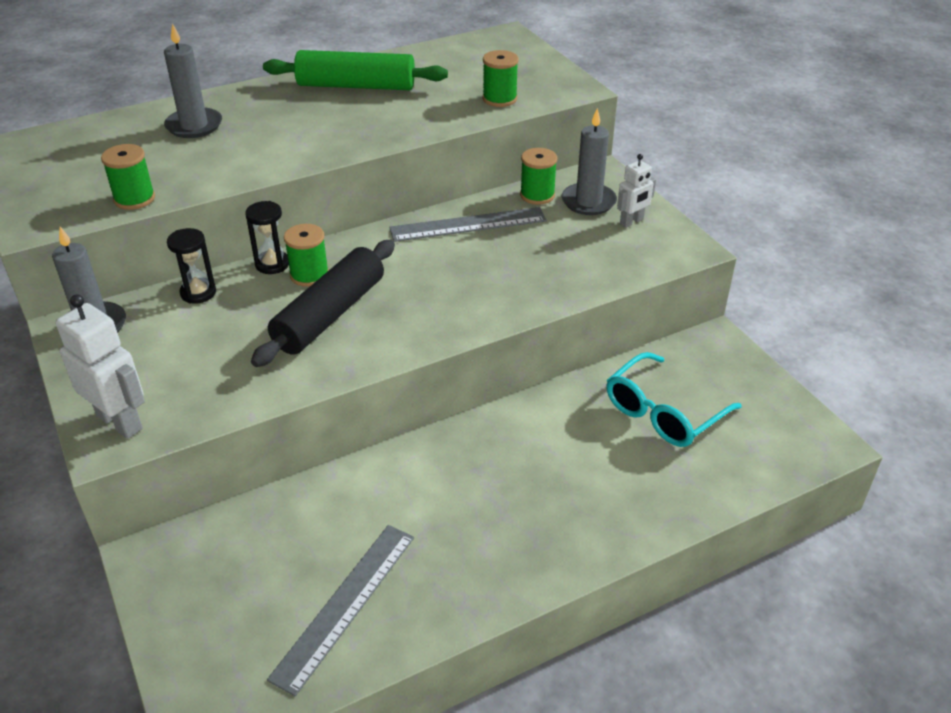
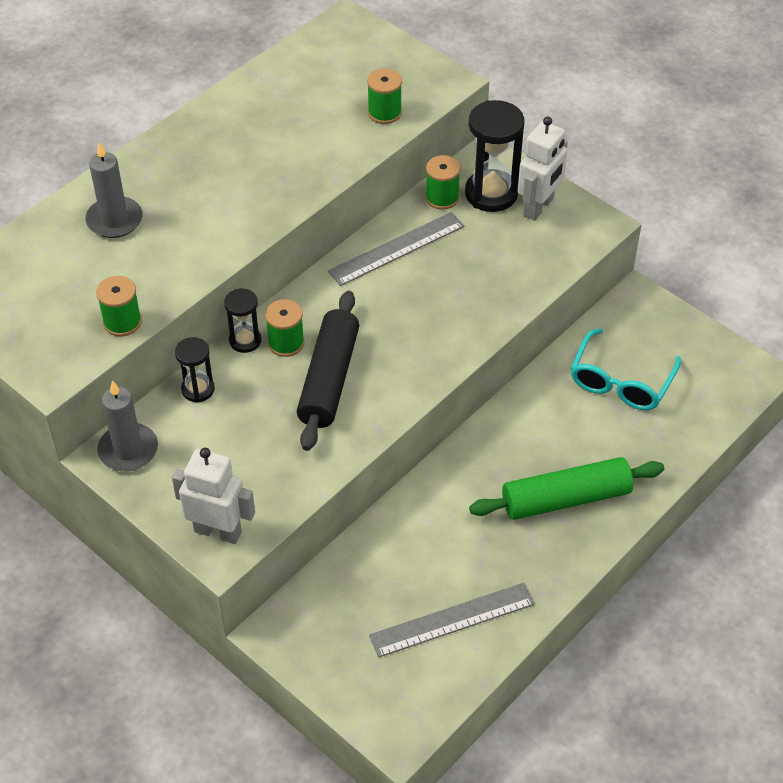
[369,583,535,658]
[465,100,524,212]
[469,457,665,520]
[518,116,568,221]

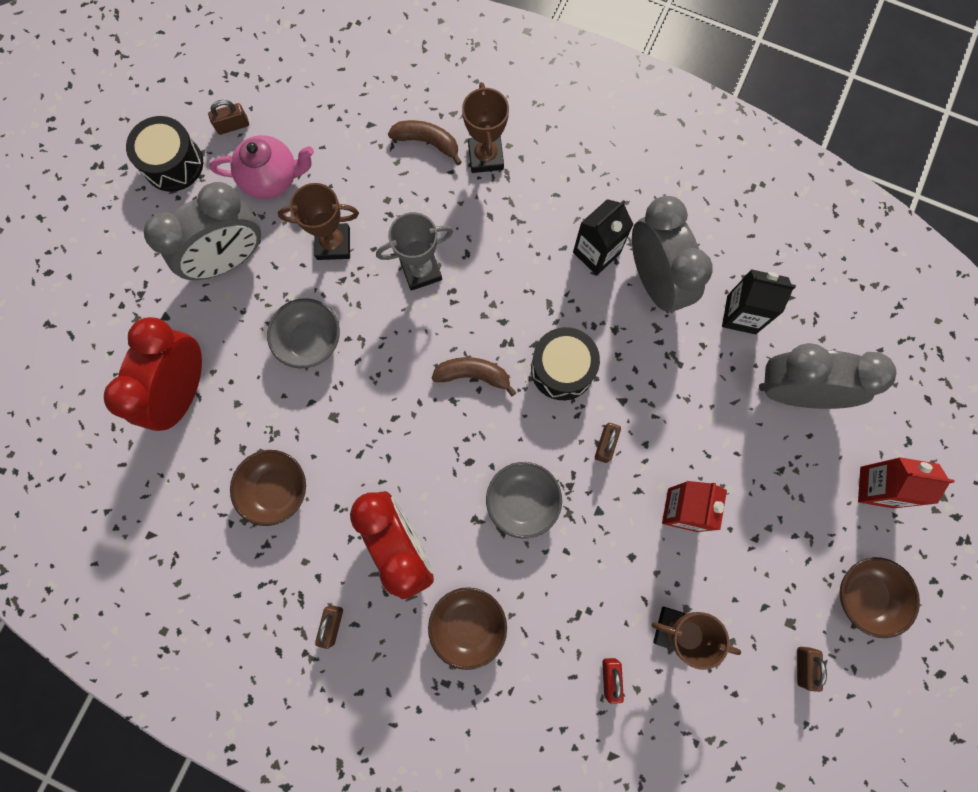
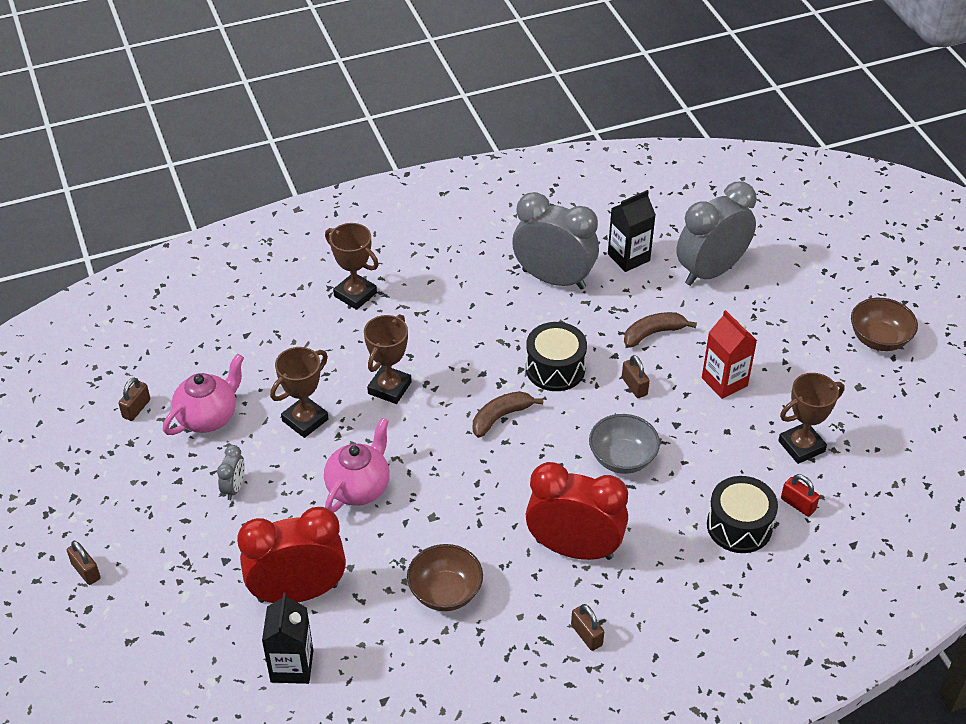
[67,541,101,585]
[217,445,245,500]
[237,507,346,603]
[262,593,313,684]
[324,418,389,513]
[364,314,412,404]
[624,312,697,348]
[707,476,778,553]
[428,587,507,670] (first image)
[858,457,955,508] (first image)

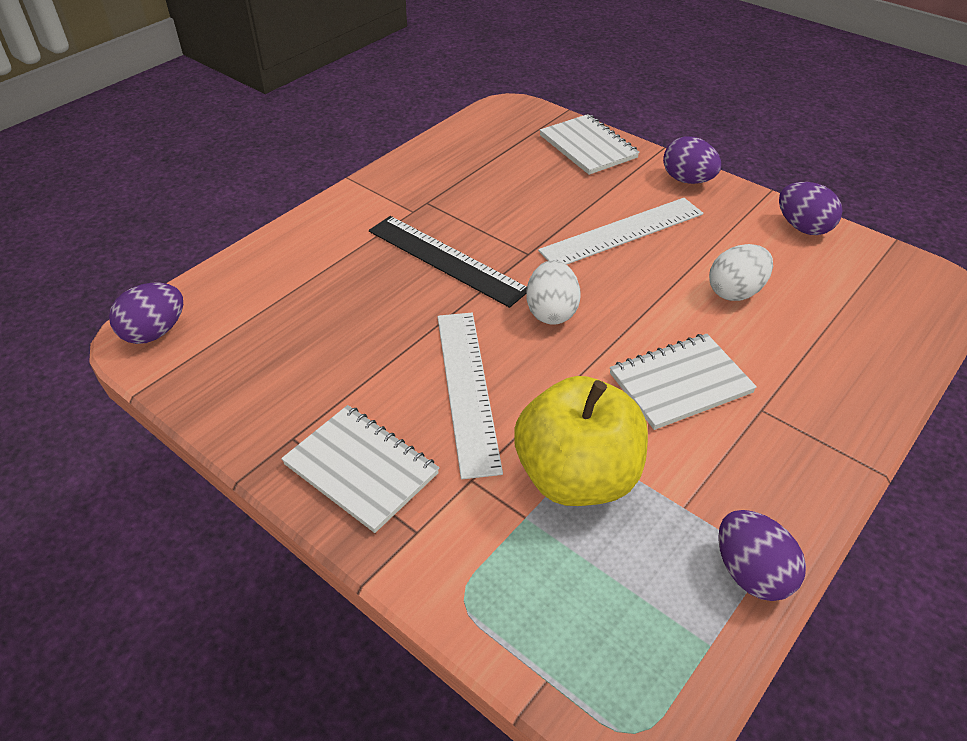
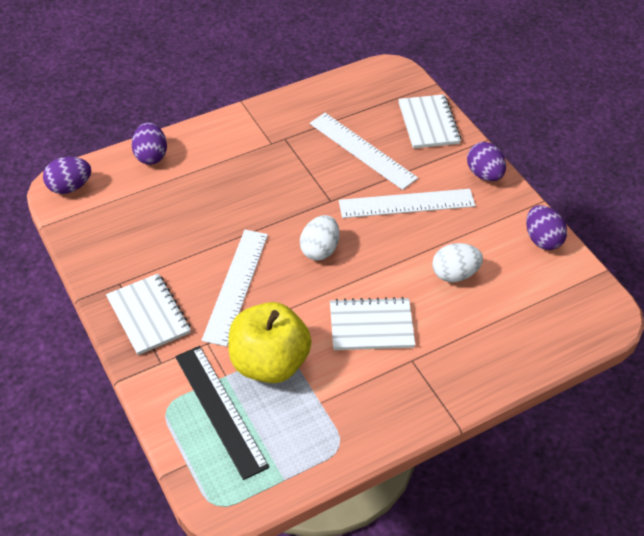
[132,122,167,165]
[175,346,269,480]
[310,113,418,190]

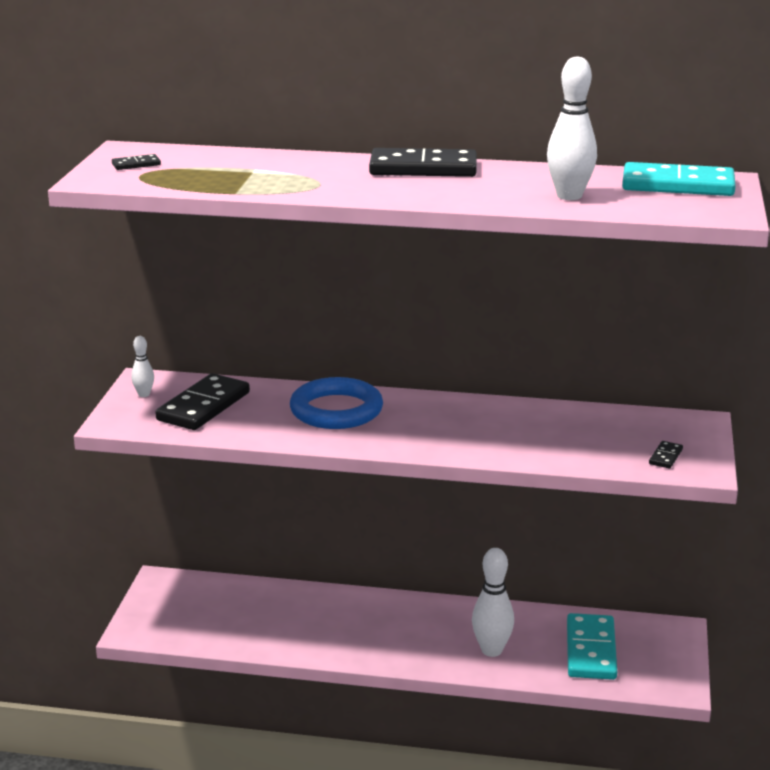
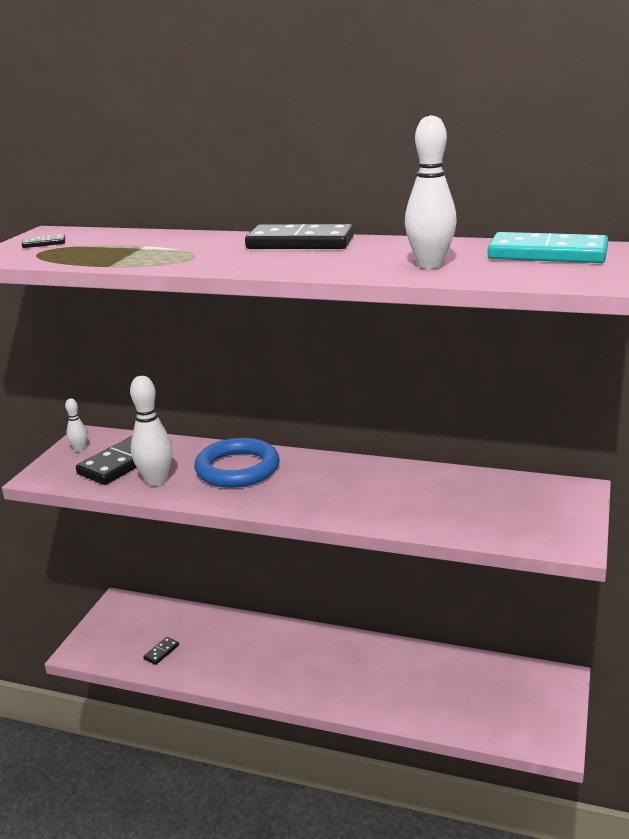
[130,376,172,486]
[143,637,179,665]
[567,613,617,680] (first image)

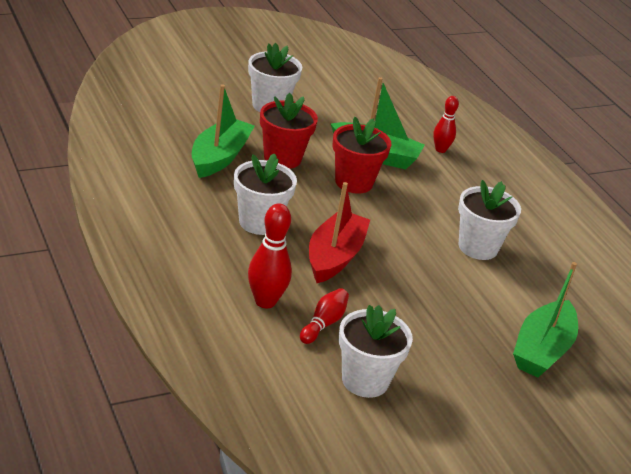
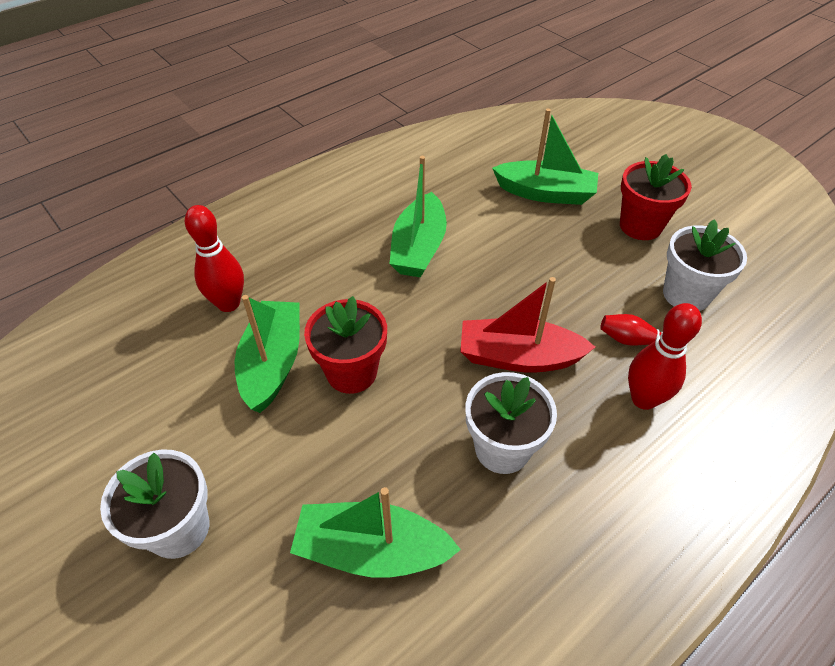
[185,205,244,312]
[390,156,447,277]
[620,154,692,240]

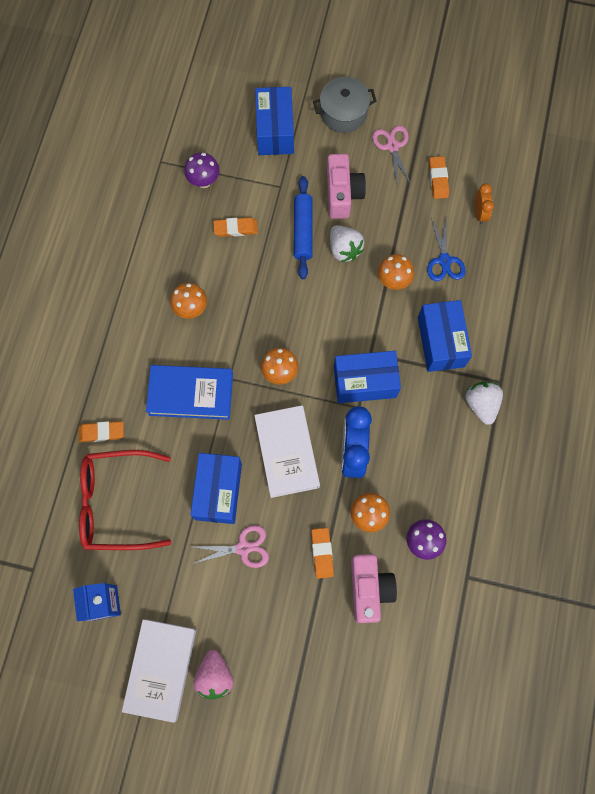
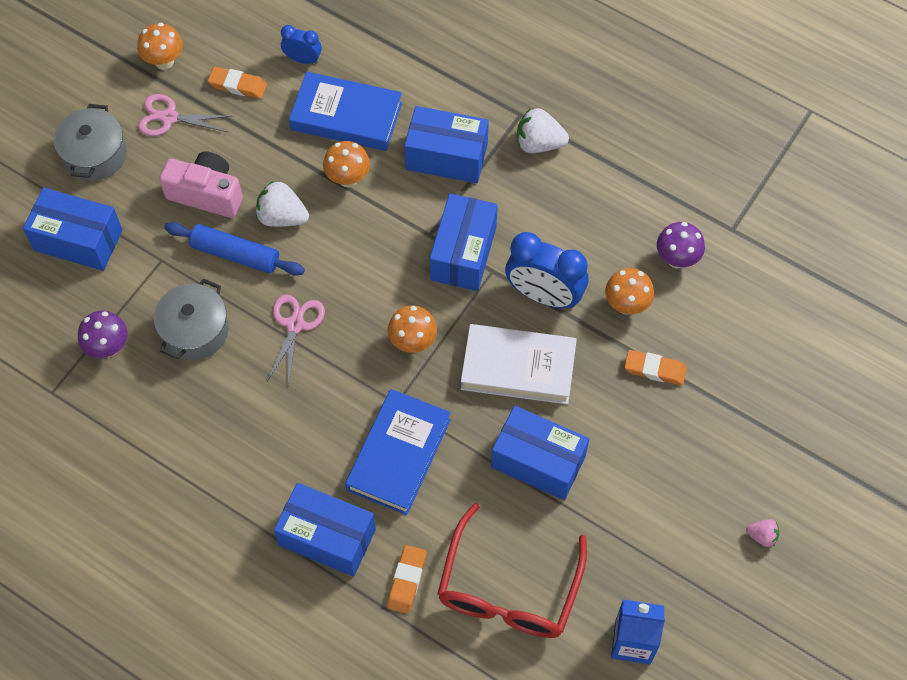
[137,23,183,70]
[154,278,228,360]
[256,180,309,227]
[267,295,325,385]
[274,483,376,576]
[281,25,322,64]
[289,72,402,151]
[746,519,779,547]
[122,619,196,723] (first image)
[351,554,397,623] (first image)

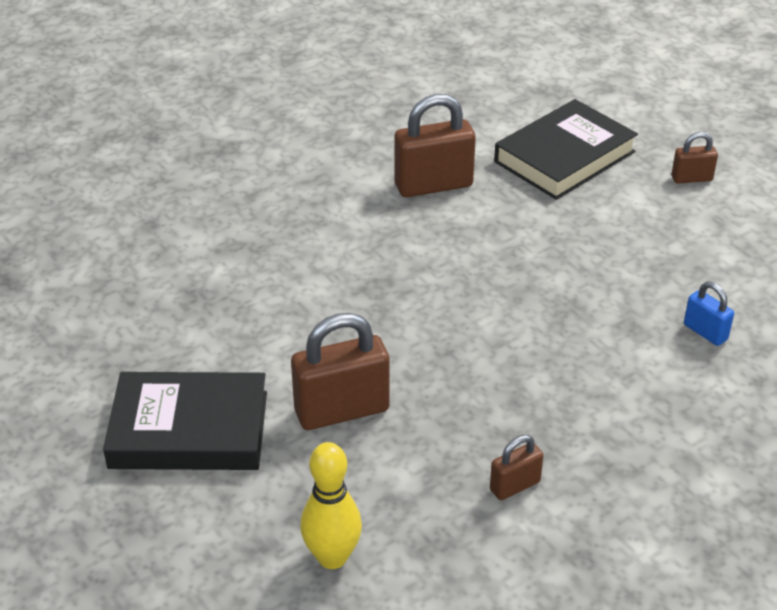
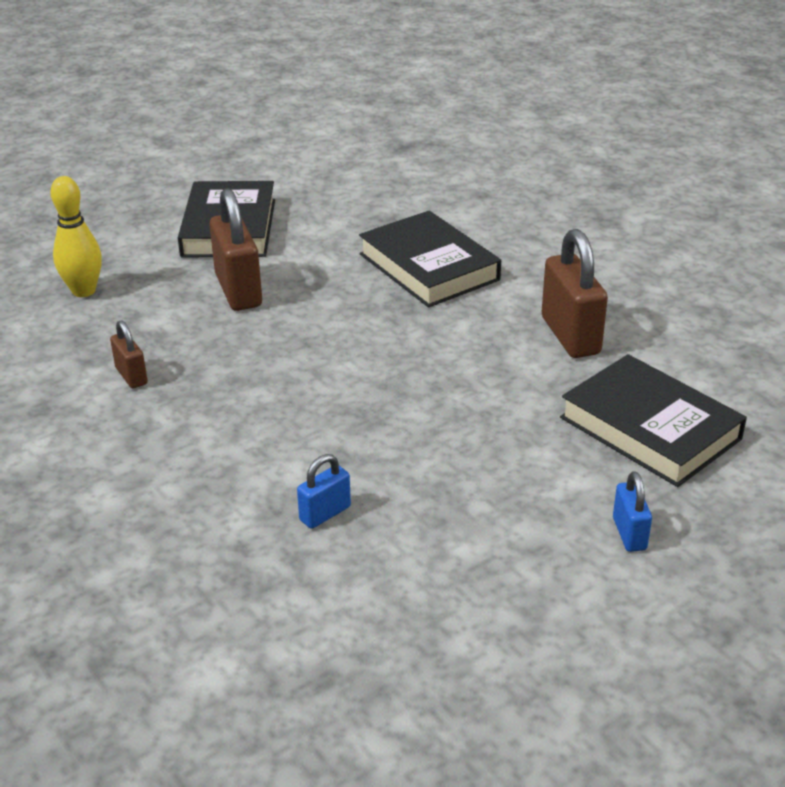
[359,211,501,308]
[613,471,652,552]

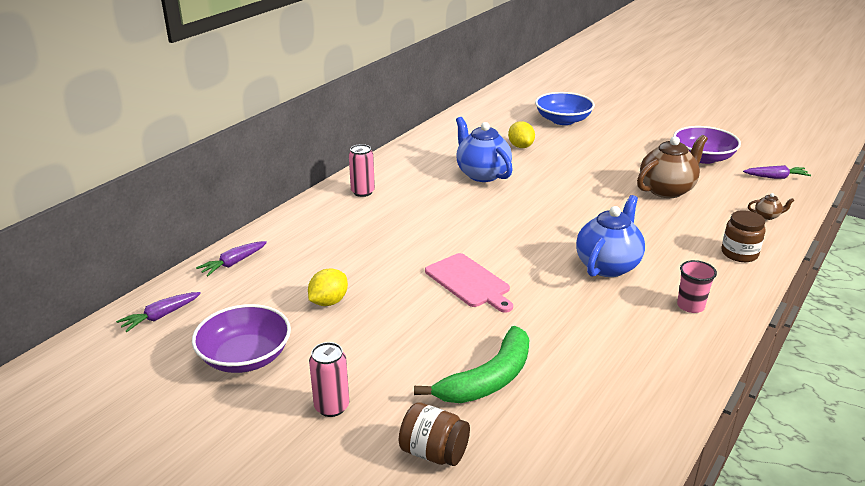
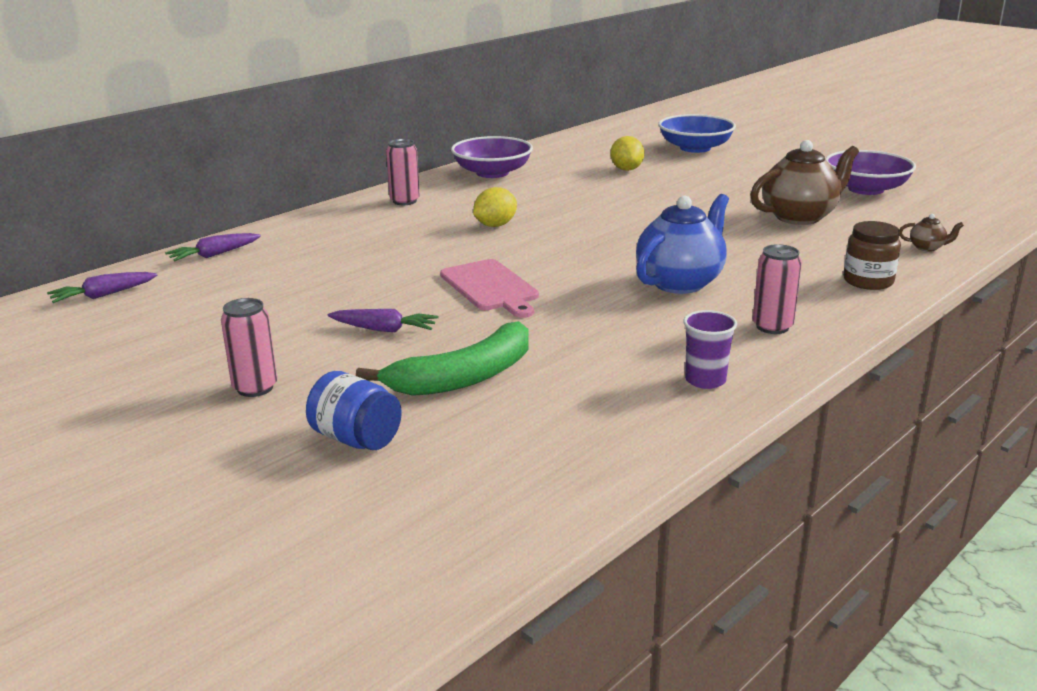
[306,371,402,450]
[328,309,439,332]
[451,136,533,178]
[473,187,517,227]
[683,310,737,389]
[753,244,802,334]
[456,117,513,182] (first image)

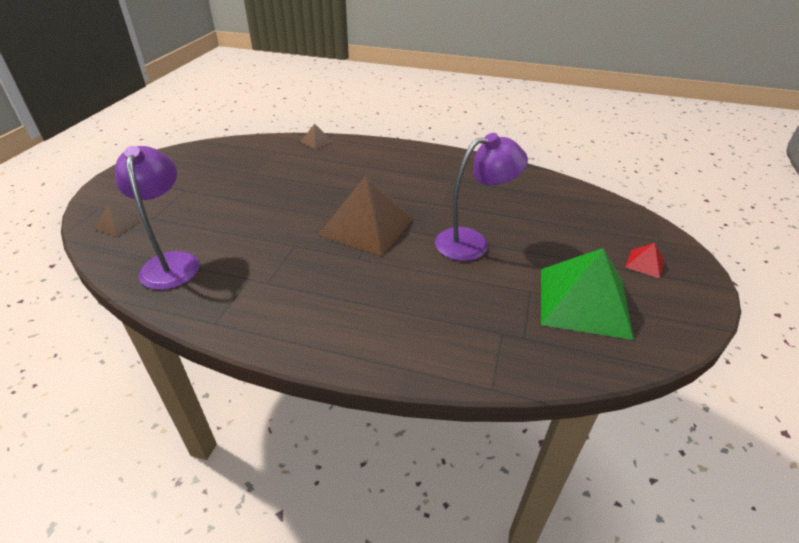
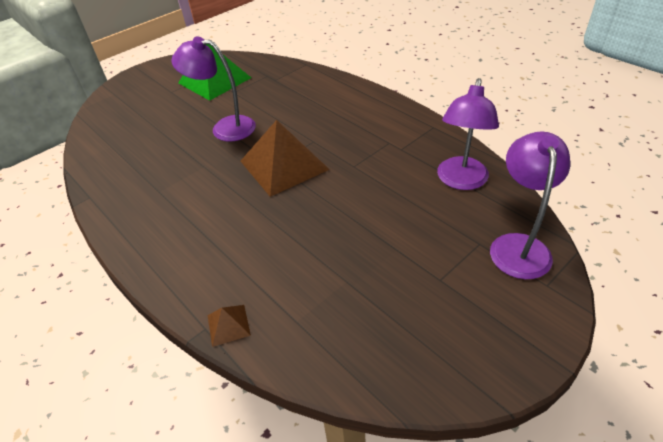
[490,132,570,279]
[625,243,665,279] (first image)

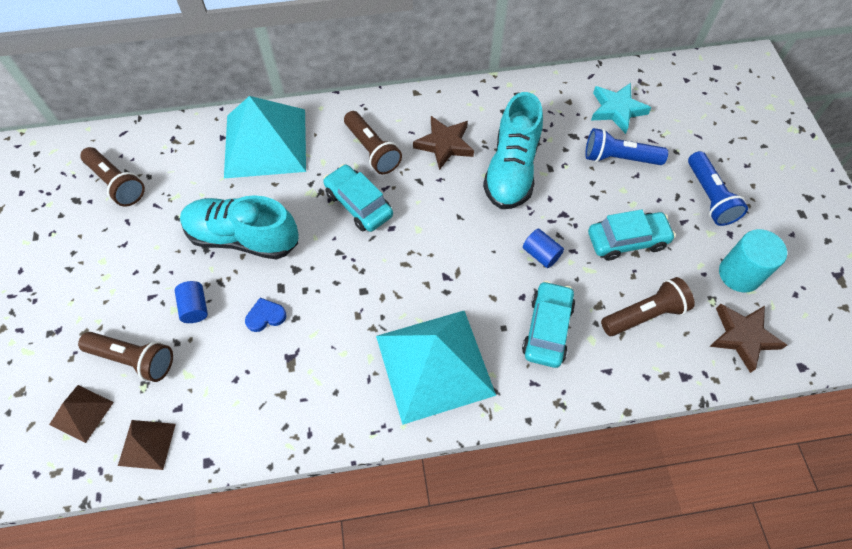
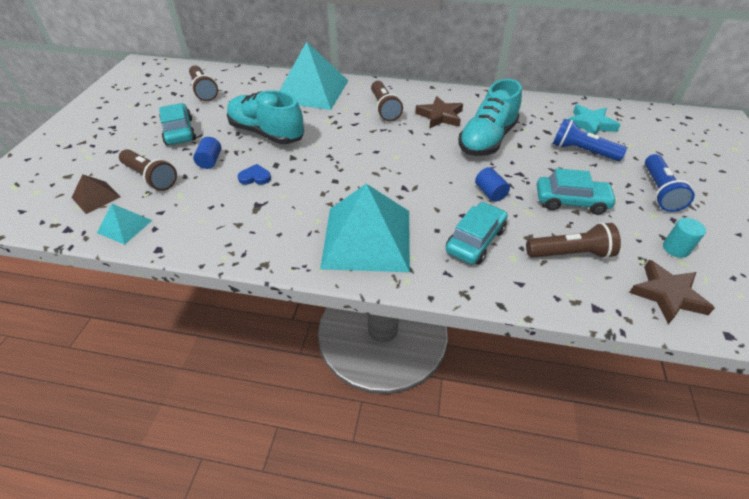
[97,204,152,245]
[159,103,196,146]
[663,218,706,258]

